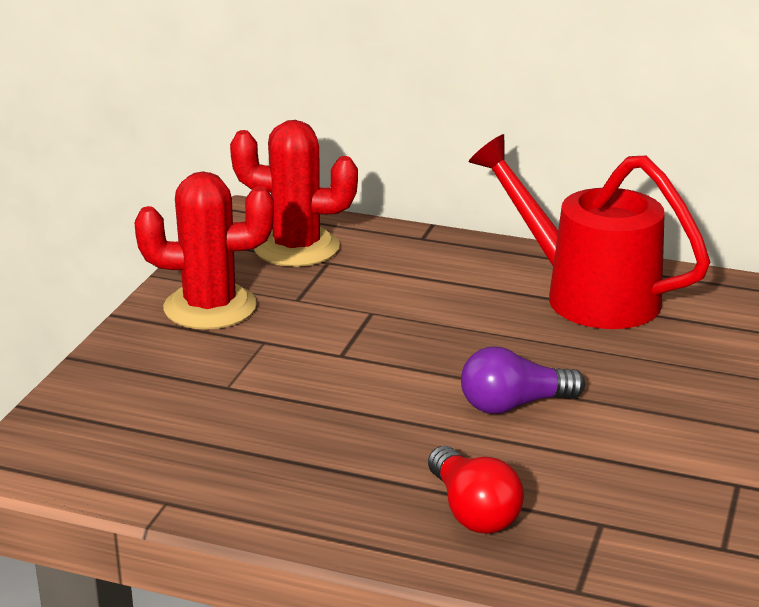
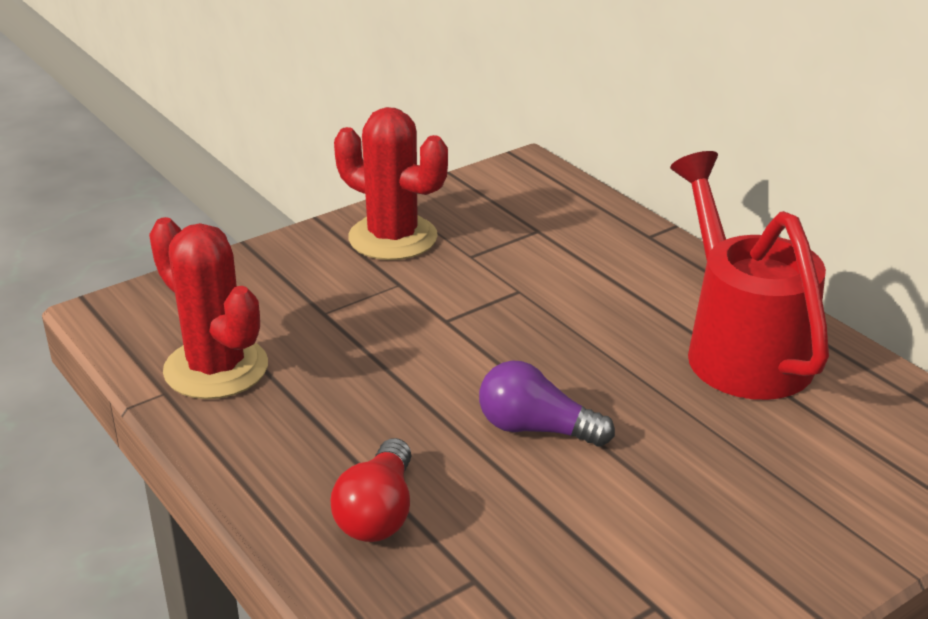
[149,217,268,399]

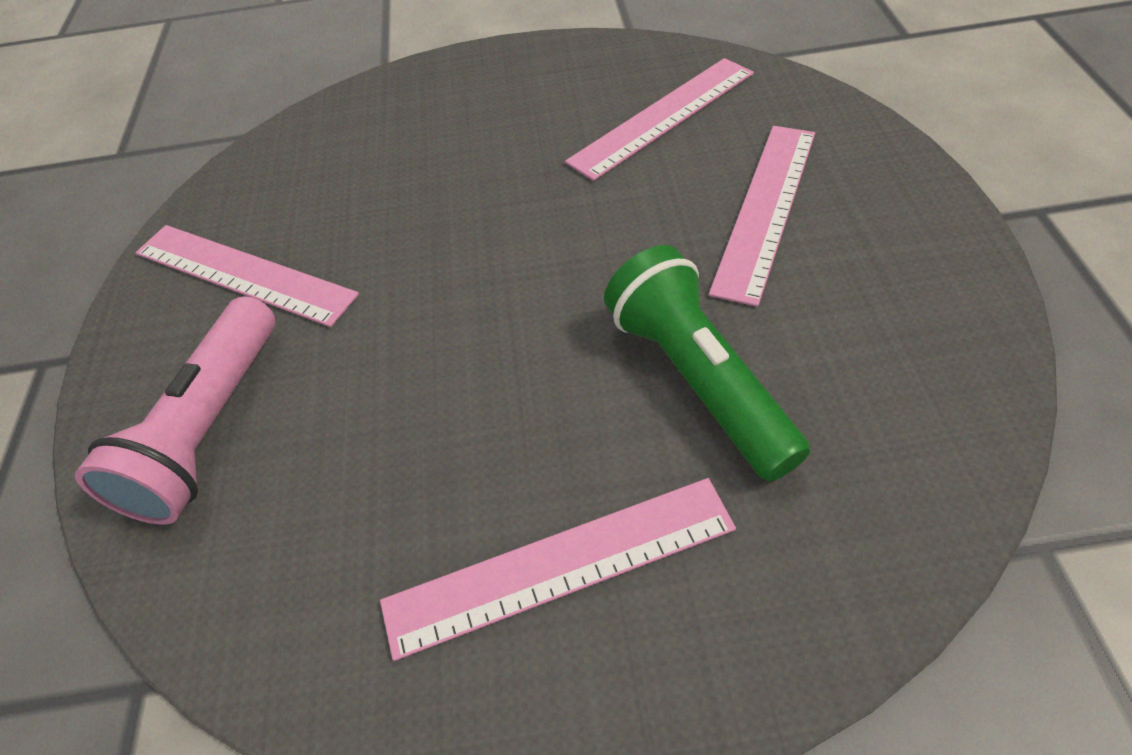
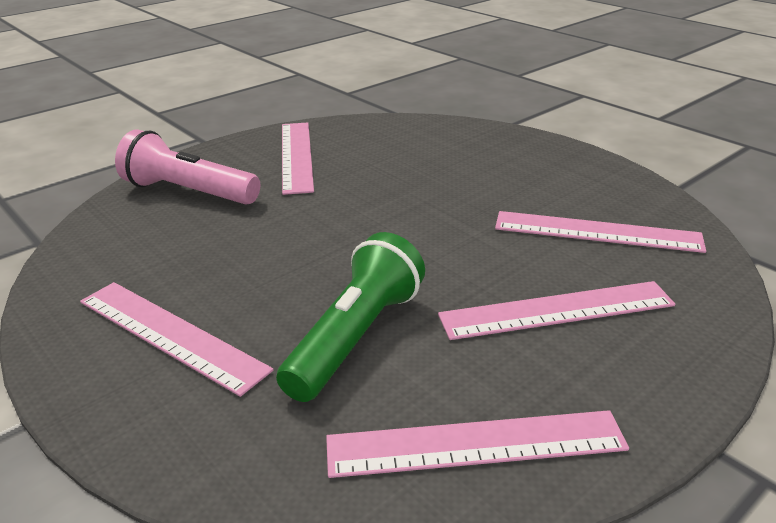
[115,129,260,205]
[326,410,629,478]

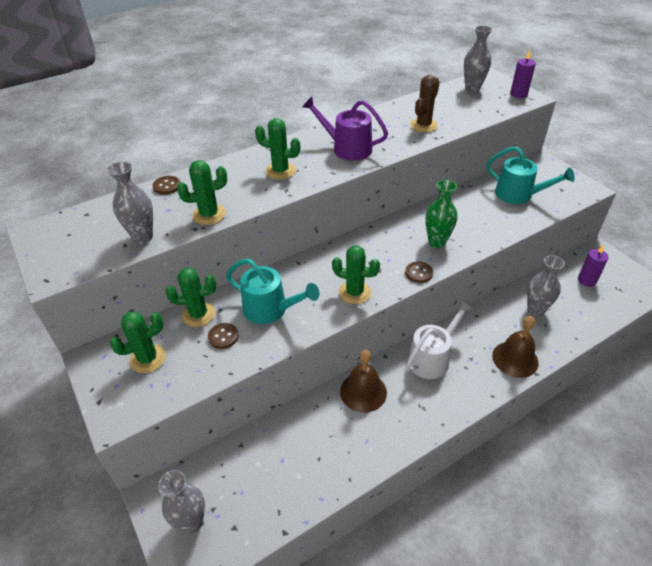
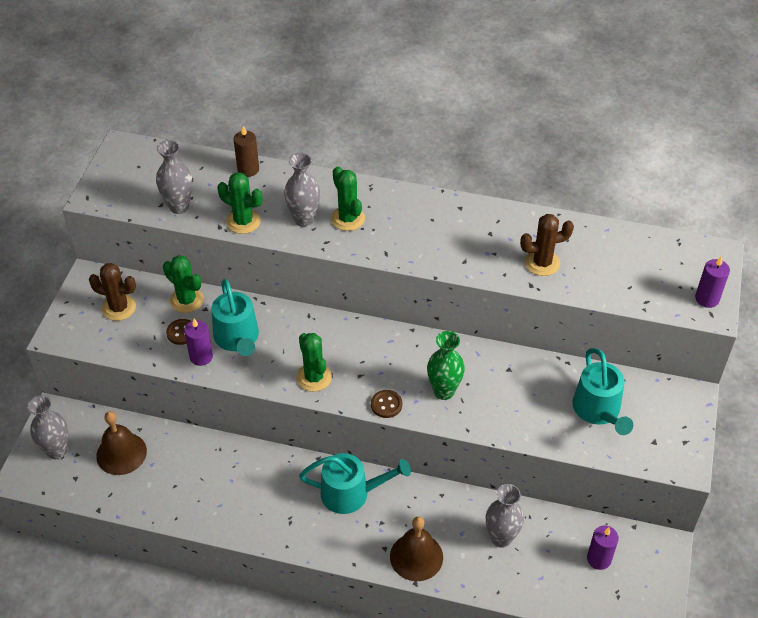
[89,263,136,321]
[96,411,147,475]
[184,319,213,366]
[234,126,259,177]
[284,153,320,227]
[299,453,411,514]
[302,97,388,161] (first image)

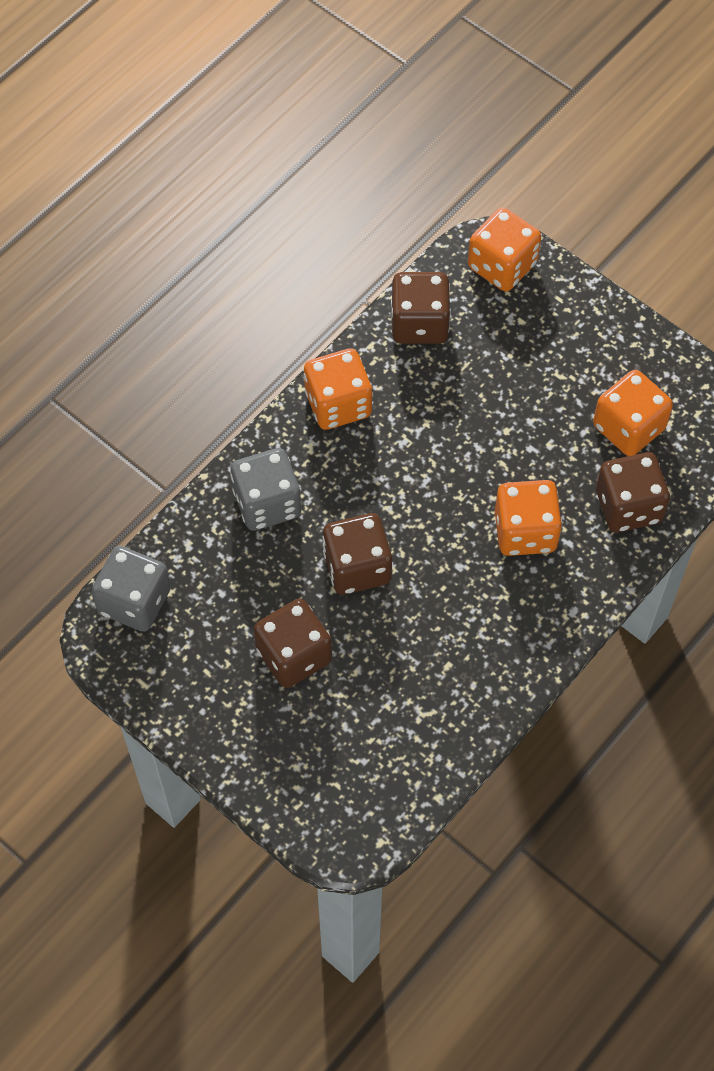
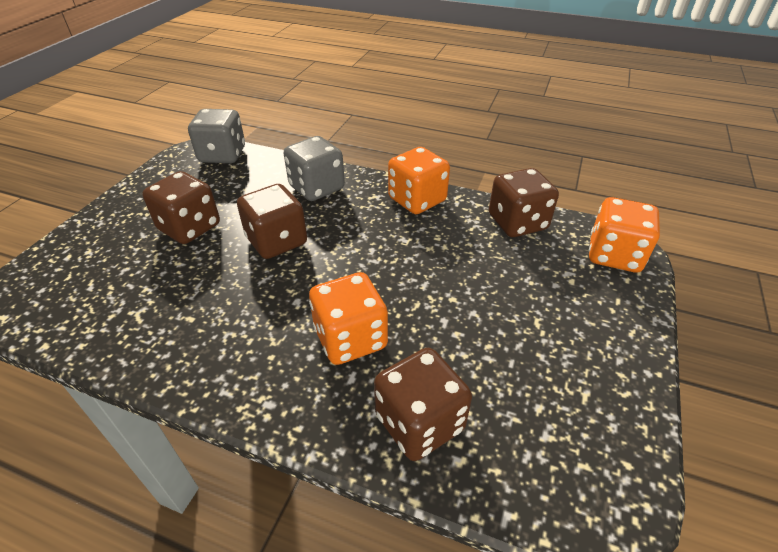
[593,370,673,456] (first image)

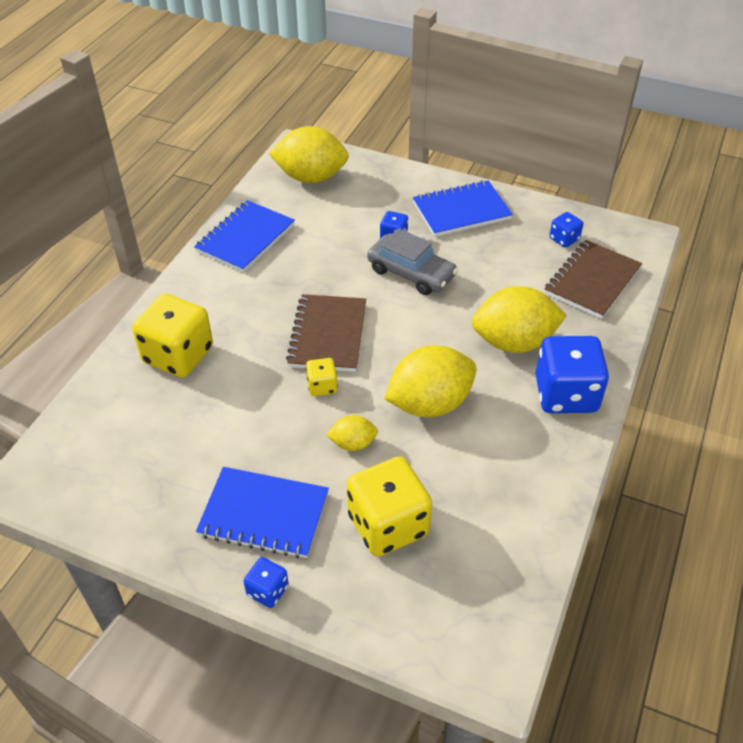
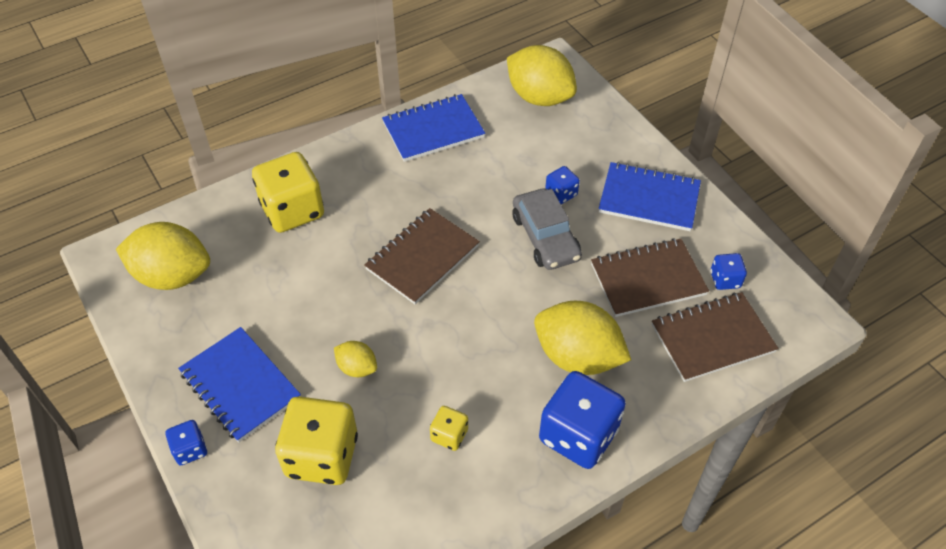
[116,222,210,290]
[430,406,468,451]
[591,238,709,317]

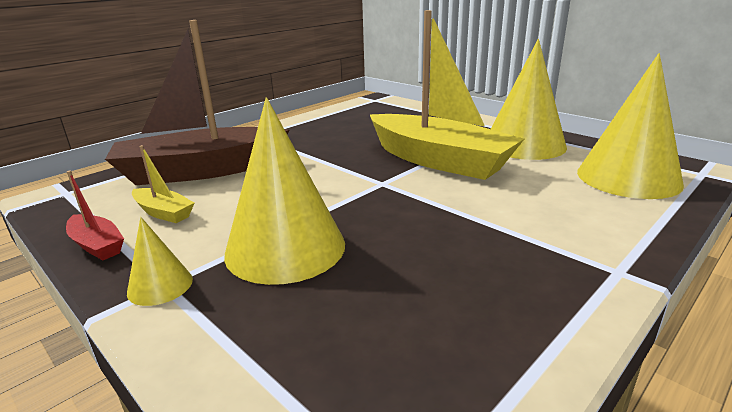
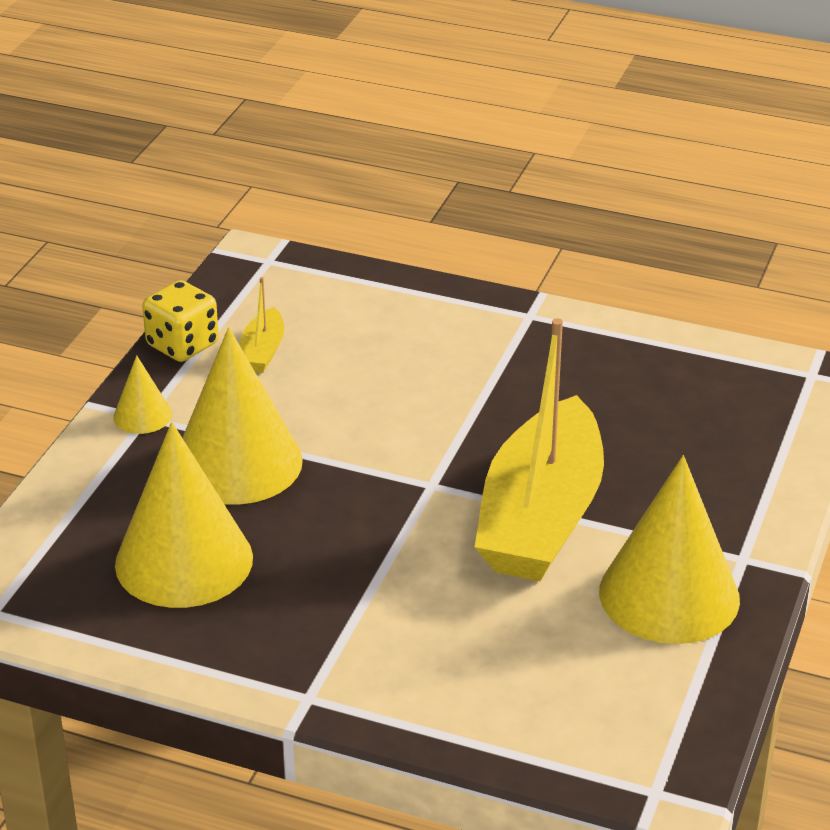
[115,422,253,608]
[142,280,219,362]
[105,20,289,185] (first image)

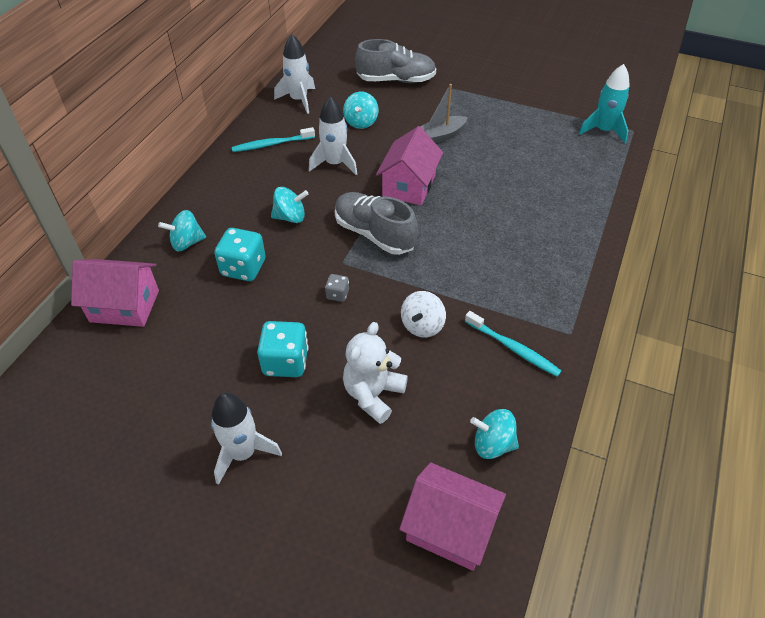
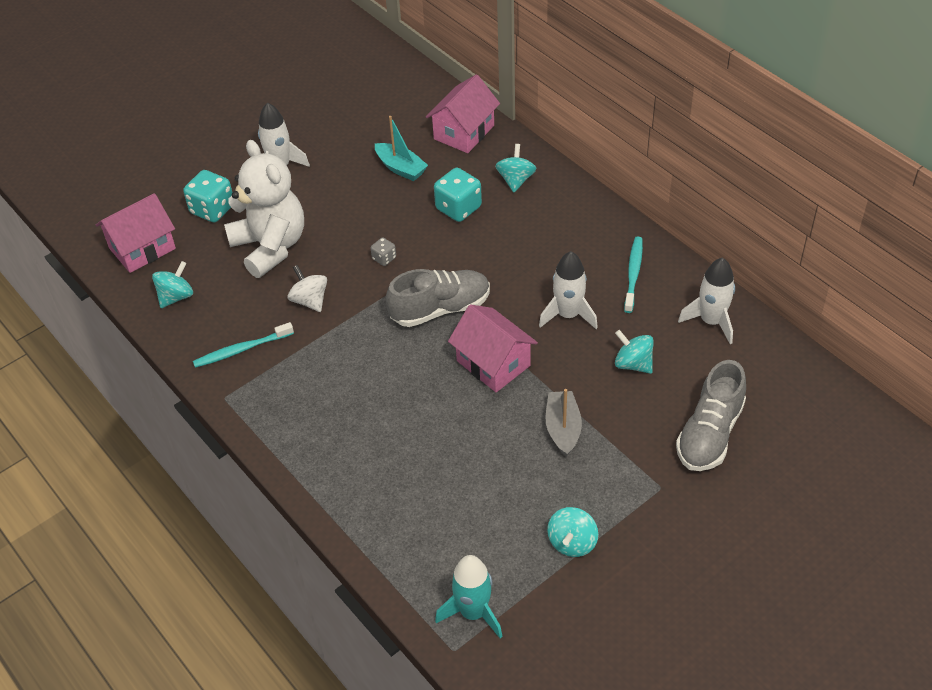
[183,170,232,222]
[224,140,304,278]
[375,116,428,181]
[547,507,598,557]

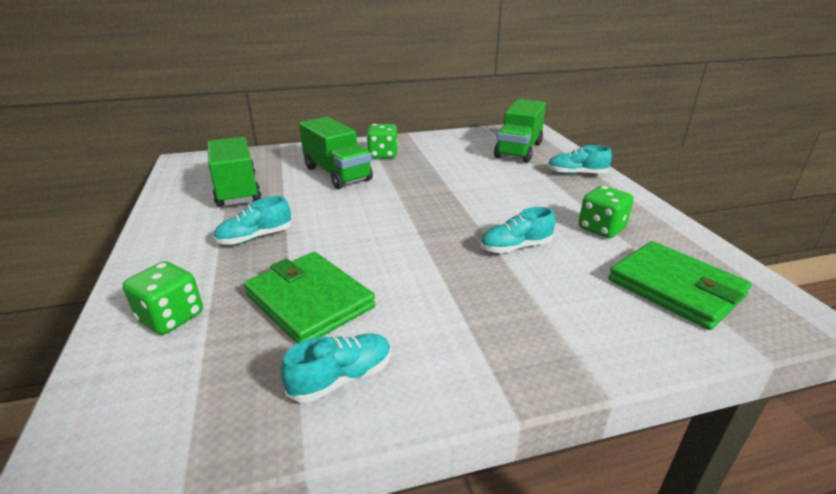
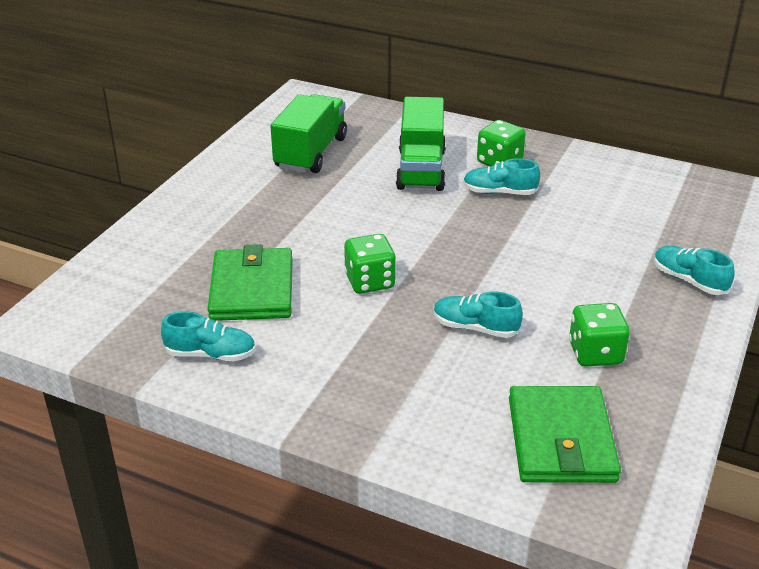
[344,234,396,294]
[463,158,540,195]
[494,99,546,163] (first image)

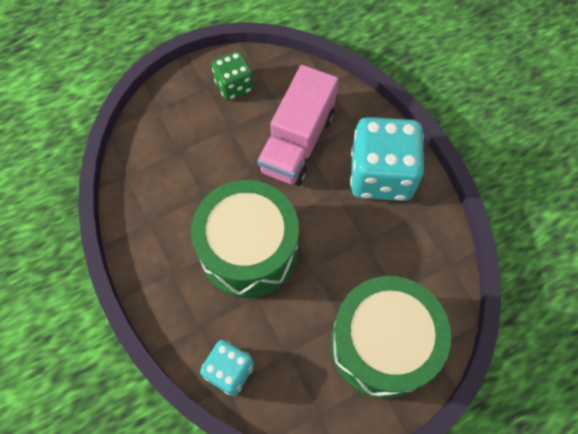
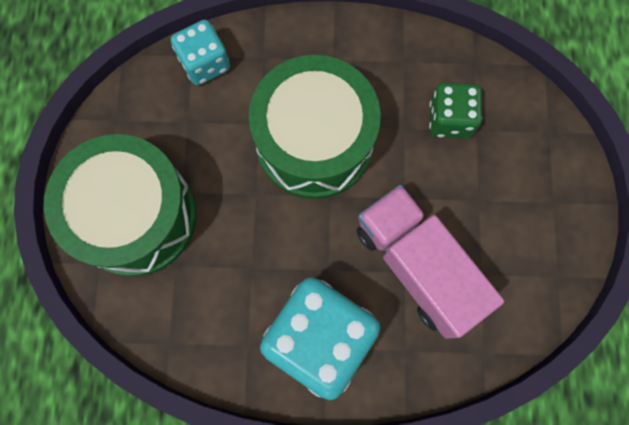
[429,83,482,139]

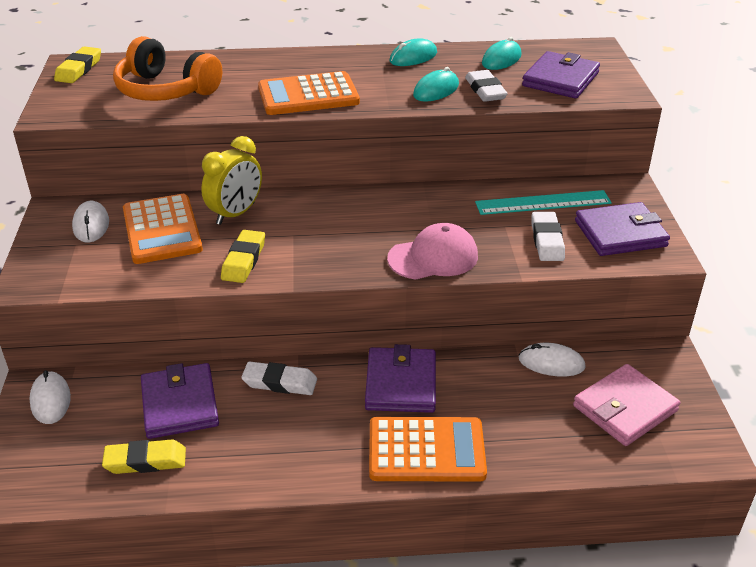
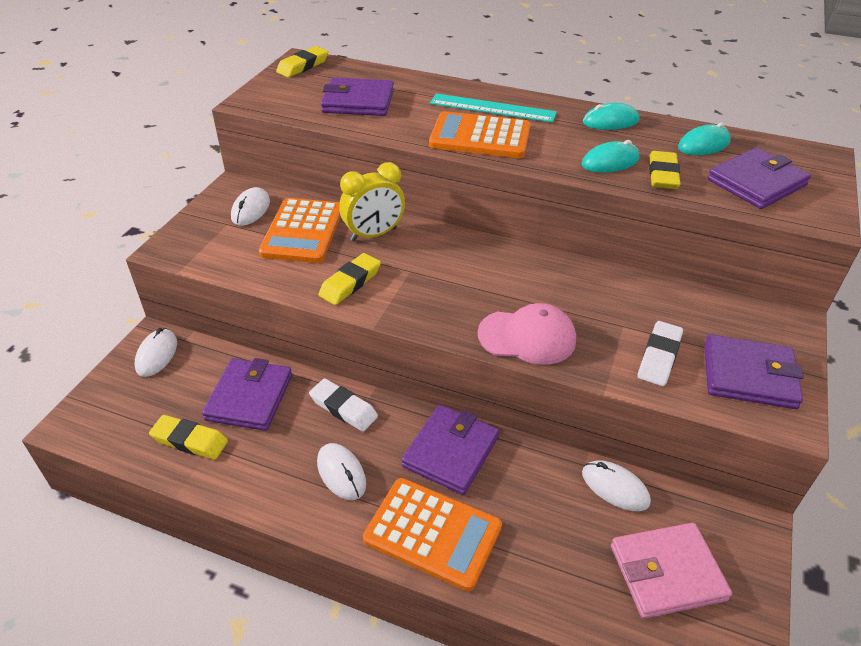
[317,443,366,500]
[321,77,394,116]
[430,93,557,123]
[649,151,680,189]

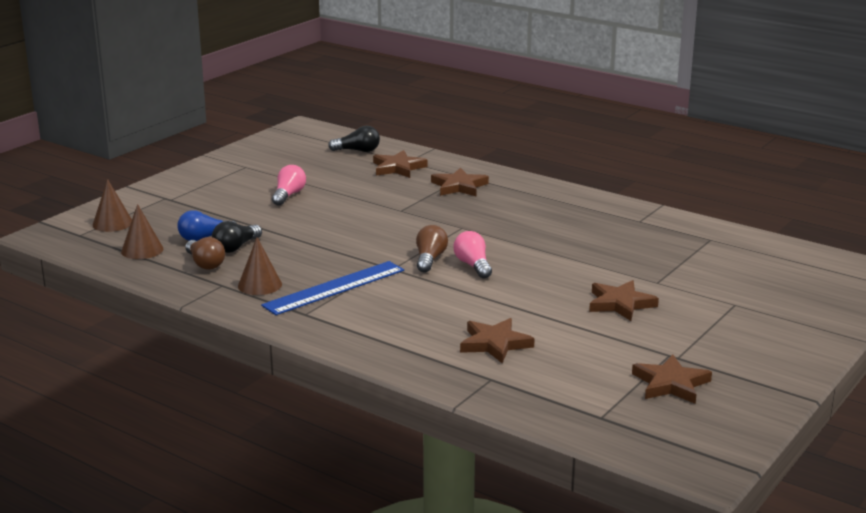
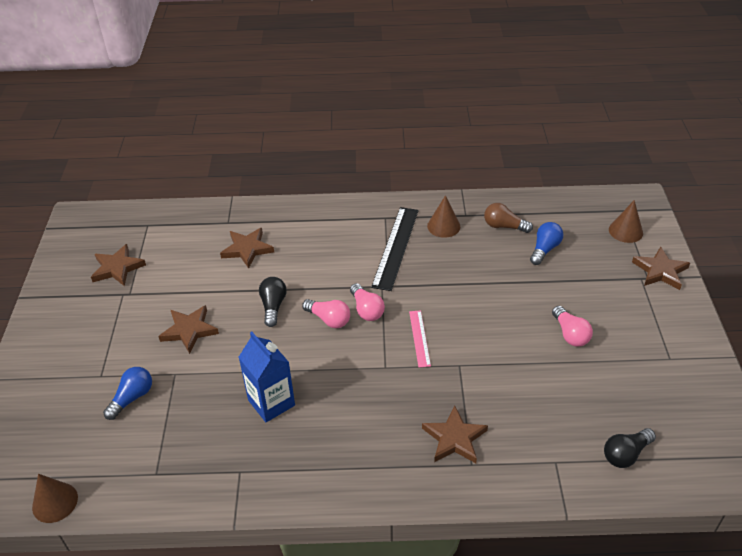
[32,474,78,523]
[103,367,152,420]
[239,332,295,422]
[259,277,286,327]
[350,283,385,321]
[371,207,419,291]
[409,310,431,367]
[632,247,690,290]

